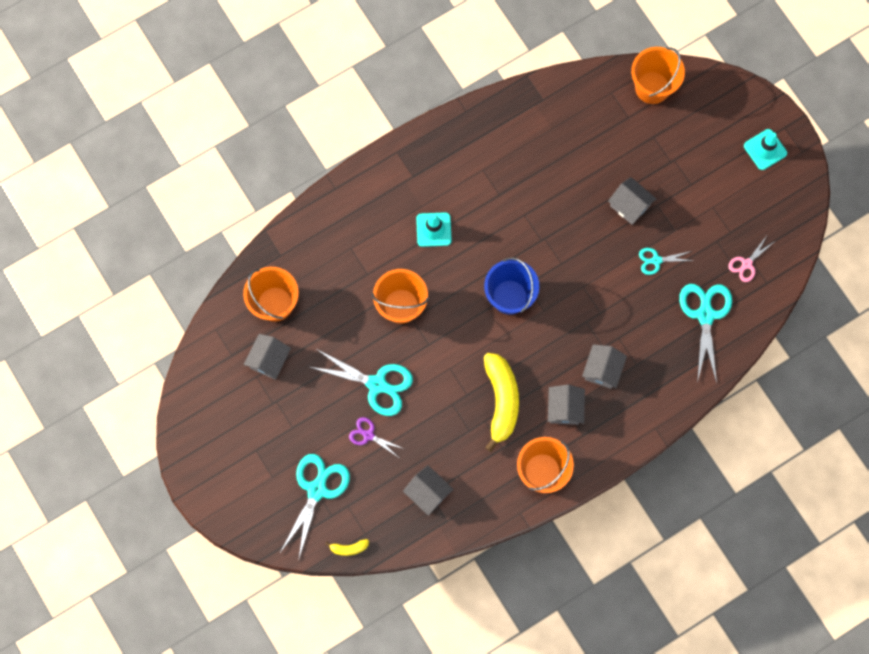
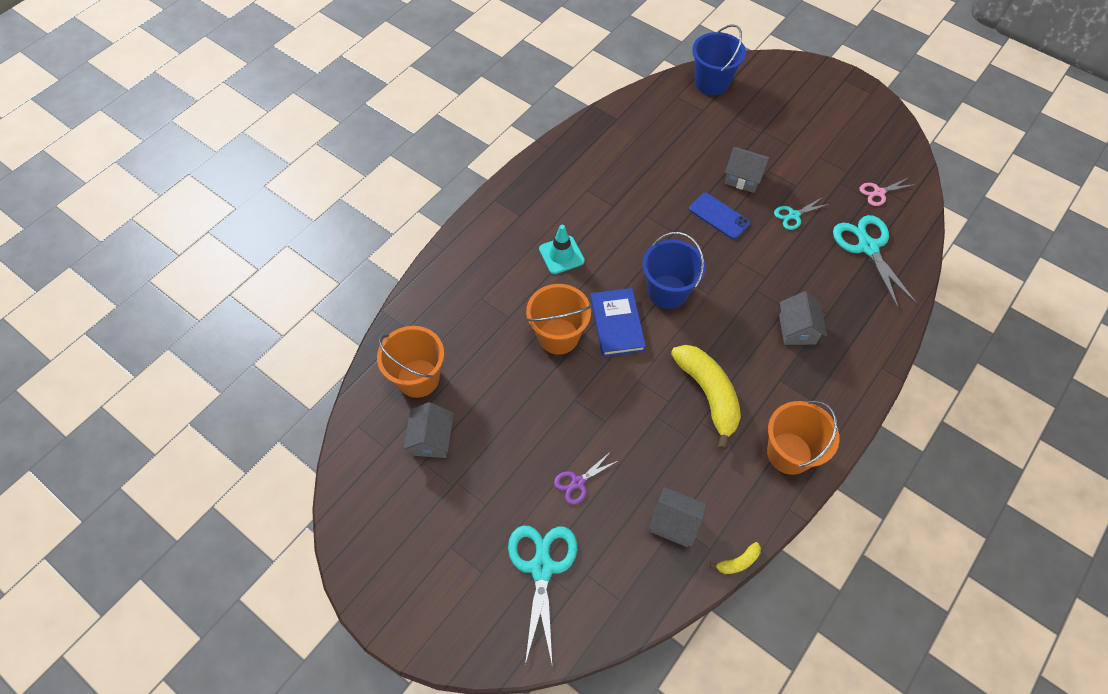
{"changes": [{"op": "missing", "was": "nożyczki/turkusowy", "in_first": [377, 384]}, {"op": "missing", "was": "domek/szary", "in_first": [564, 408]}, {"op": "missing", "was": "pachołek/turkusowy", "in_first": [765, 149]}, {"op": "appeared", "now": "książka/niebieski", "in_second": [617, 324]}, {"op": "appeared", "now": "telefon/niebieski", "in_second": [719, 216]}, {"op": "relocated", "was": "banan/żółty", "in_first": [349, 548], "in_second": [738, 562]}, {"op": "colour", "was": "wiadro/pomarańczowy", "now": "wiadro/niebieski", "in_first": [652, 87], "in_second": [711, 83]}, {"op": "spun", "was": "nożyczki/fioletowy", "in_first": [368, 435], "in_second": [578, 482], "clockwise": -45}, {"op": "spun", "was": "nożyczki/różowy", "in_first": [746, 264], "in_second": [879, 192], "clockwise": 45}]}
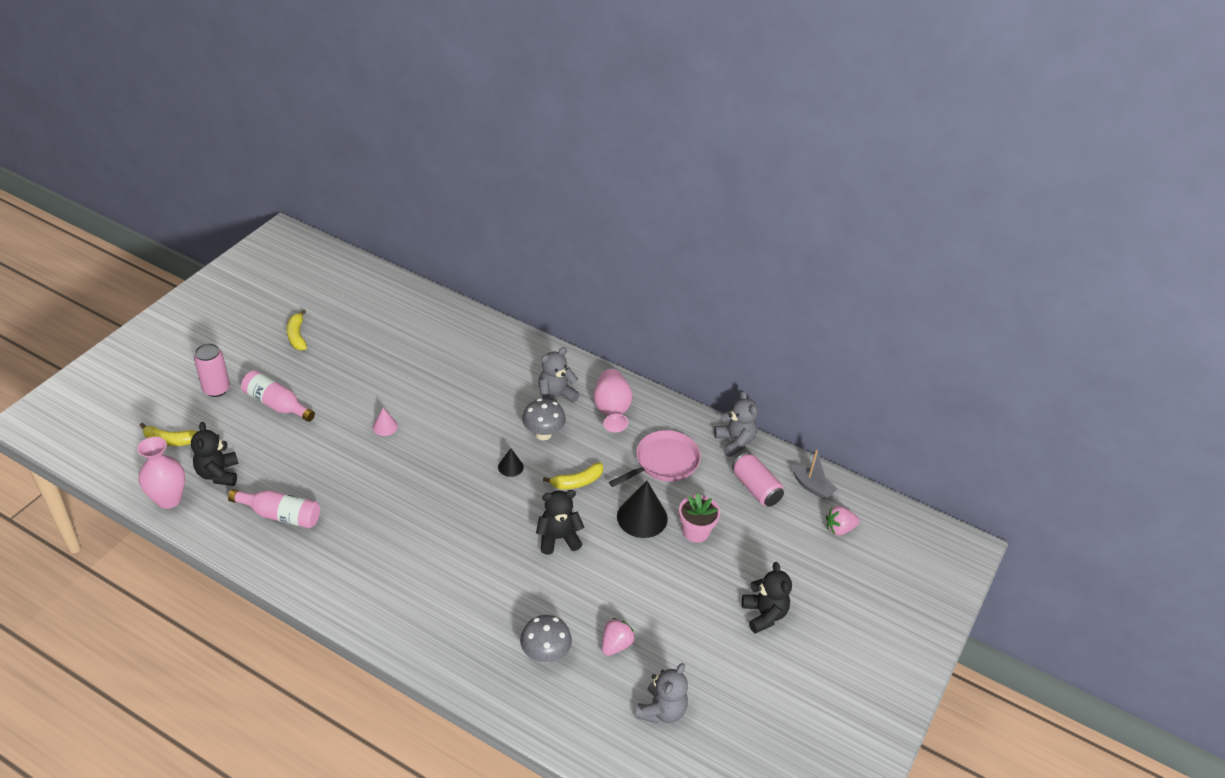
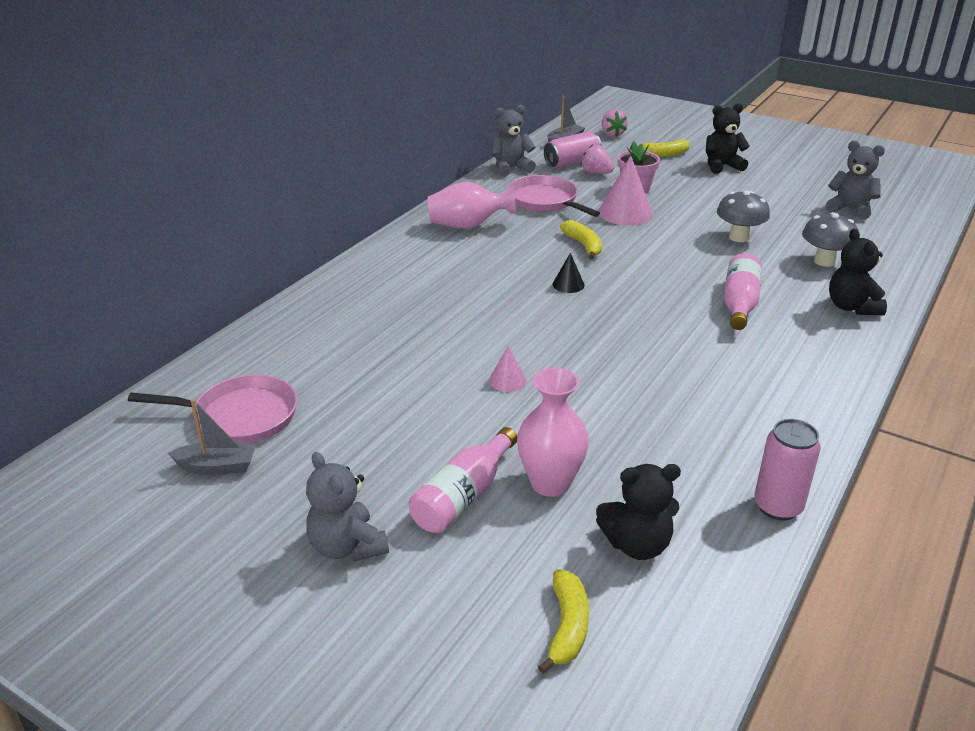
{"changes": [{"op": "appeared", "now": "patelnia/różowy", "in_second": [240, 416]}, {"op": "appeared", "now": "łódka/szary", "in_second": [217, 466]}, {"op": "relocated", "was": "wazon/różowy", "in_first": [169, 499], "in_second": [550, 483]}, {"op": "relocated", "was": "puszka/różowy", "in_first": [216, 389], "in_second": [778, 506]}, {"op": "relocated", "was": "butelka/różowy", "in_first": [280, 515], "in_second": [739, 303]}, {"op": "relocated", "was": "banan/żółty", "in_first": [297, 336], "in_second": [663, 154]}, {"op": "relocated", "was": "grzyb/szary", "in_first": [543, 434], "in_second": [738, 237]}, {"op": "relocated", "was": "miś/czarny", "in_first": [558, 538], "in_second": [851, 307]}, {"op": "relocated", "was": "miś/szary", "in_first": [555, 397], "in_second": [347, 546]}, {"op": "relocated", "was": "truskawka/różowy", "in_first": [616, 645], "in_second": [596, 173]}, {"op": "colour", "was": "stożek/czarny", "now": "stożek/różowy", "in_first": [642, 517], "in_second": [625, 213]}]}
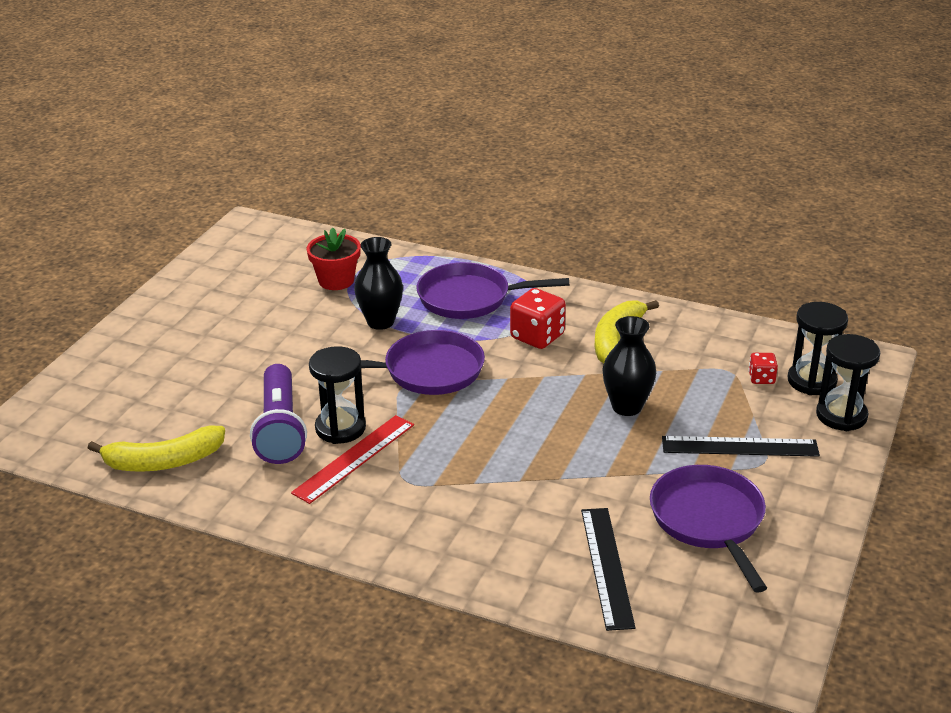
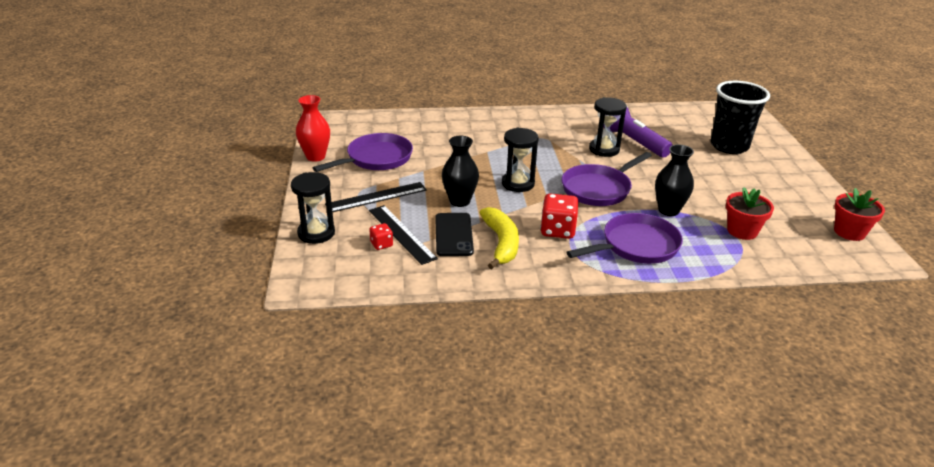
{"changes": [{"op": "missing", "was": "banan/żółty", "in_first": [163, 461]}, {"op": "missing", "was": "linijka/czerwony", "in_first": [354, 458]}, {"op": "appeared", "now": "wazon/czerwony", "in_second": [315, 157]}, {"op": "appeared", "now": "telefon/czarny", "in_second": [453, 235]}, {"op": "appeared", "now": "szklanka/czarny", "in_second": [729, 146]}, {"op": "appeared", "now": "doniczka/czerwony", "in_second": [849, 232]}, {"op": "relocated", "was": "linijka/czarny", "in_first": [606, 567], "in_second": [402, 234]}, {"op": "relocated", "was": "klepsydra/czarny", "in_first": [811, 381], "in_second": [518, 184]}, {"op": "spun", "was": "patelnia/fioletowy", "in_first": [709, 521], "in_second": [376, 158], "clockwise": -90}]}
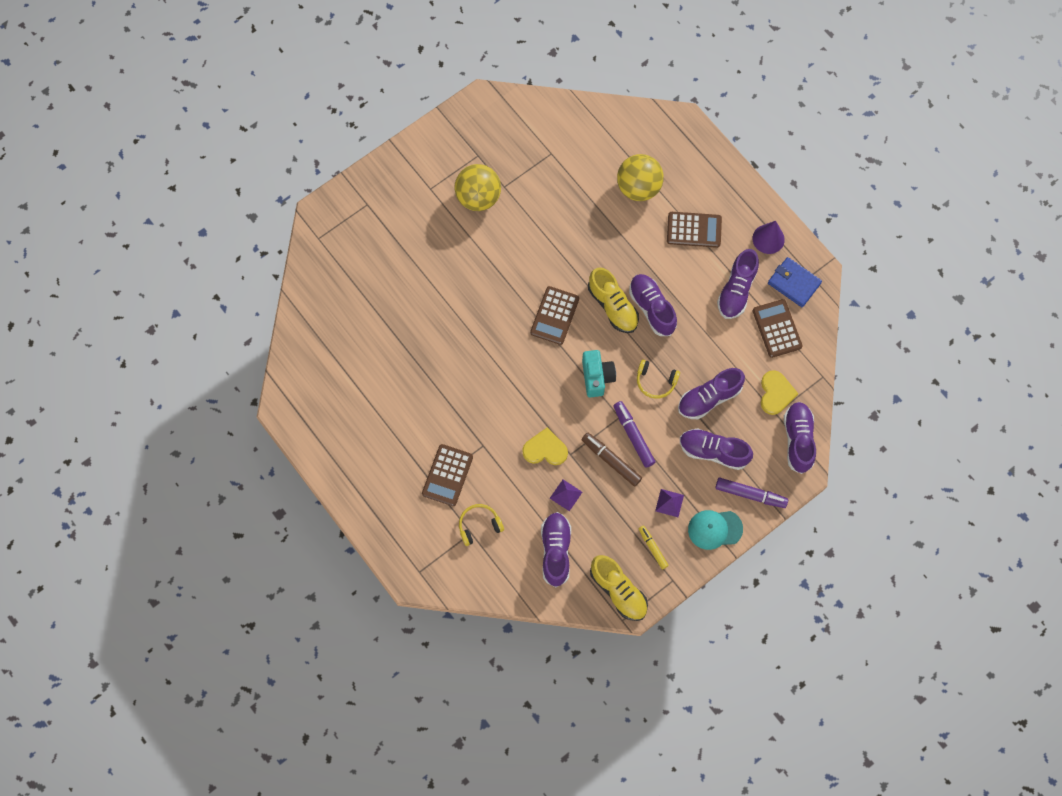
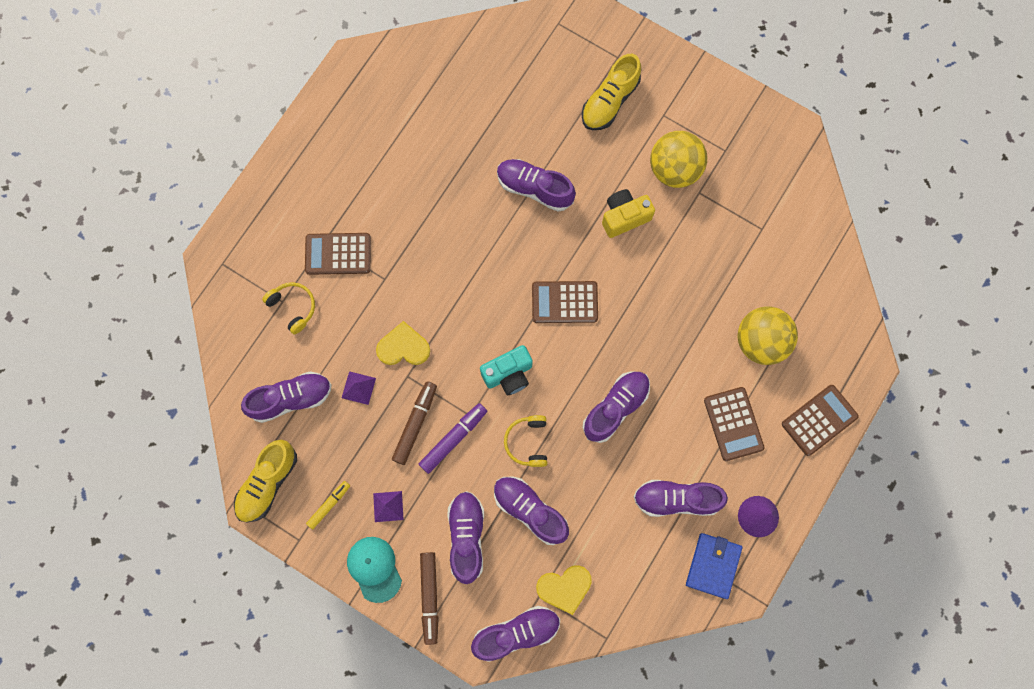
{"changes": [{"op": "appeared", "now": "but/fioletowy", "in_second": [534, 188]}, {"op": "appeared", "now": "aparat fotograficzny/żółty", "in_second": [624, 217]}, {"op": "relocated", "was": "but/żółty", "in_first": [613, 306], "in_second": [609, 101]}, {"op": "relocated", "was": "kalkulator/brązowy", "in_first": [777, 328], "in_second": [819, 420]}, {"op": "colour", "was": "flamaster/fioletowy", "now": "flamaster/brązowy", "in_first": [750, 494], "in_second": [429, 597]}, {"op": "spun", "was": "serce/żółty", "in_first": [545, 449], "in_second": [403, 347], "clockwise": -75}]}
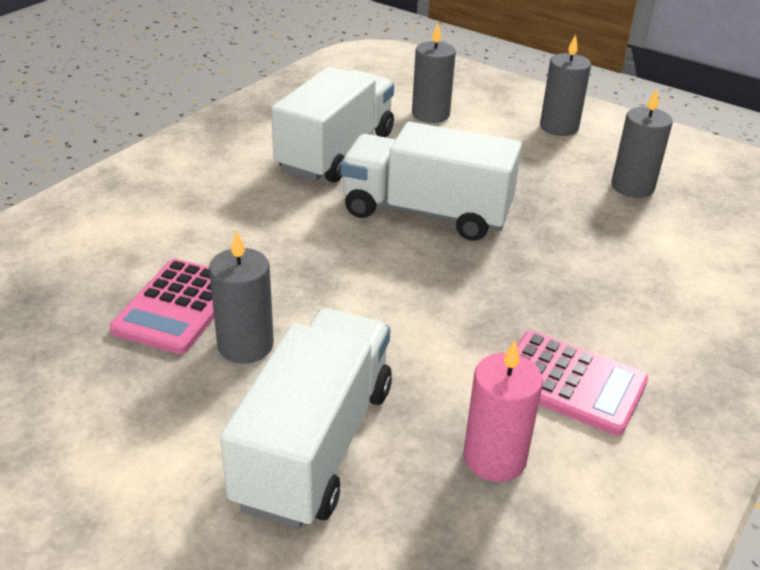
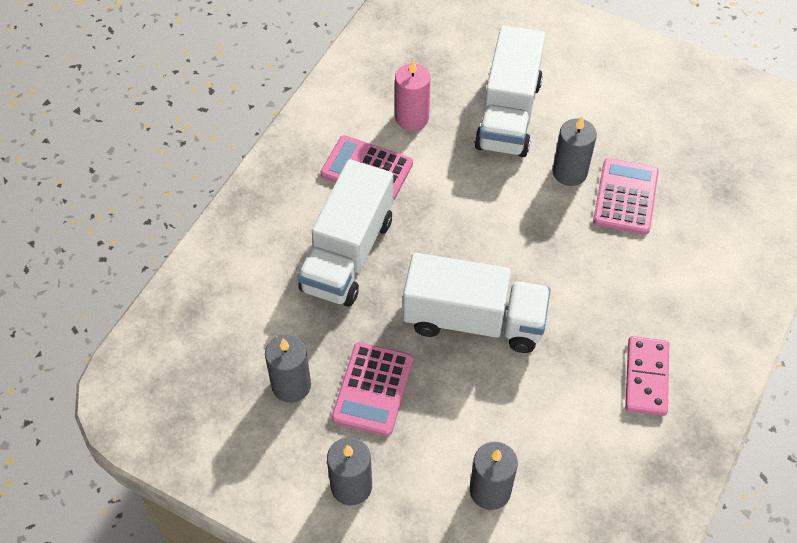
{"changes": [{"op": "appeared", "now": "kalkulator/różowy", "in_second": [372, 389]}, {"op": "appeared", "now": "kostka domina/różowy", "in_second": [646, 377]}, {"op": "relocated", "was": "ciężarówka/biały", "in_first": [336, 152], "in_second": [347, 254]}]}
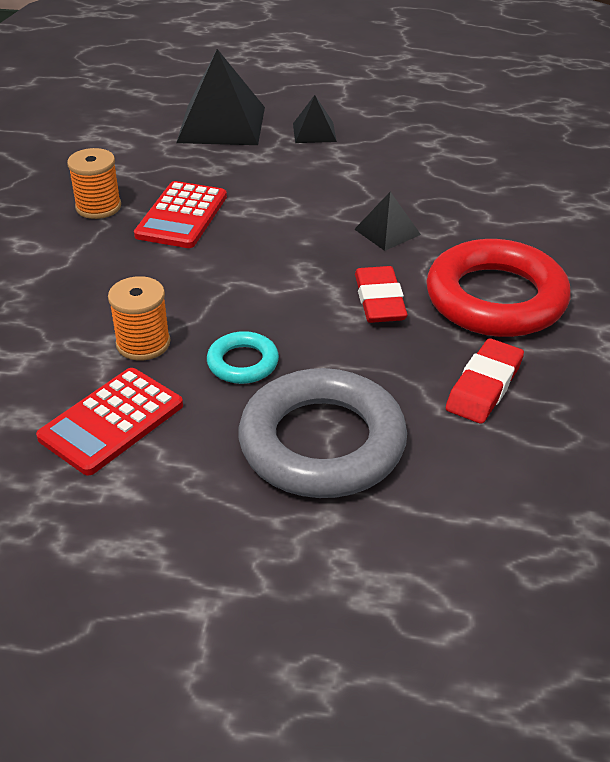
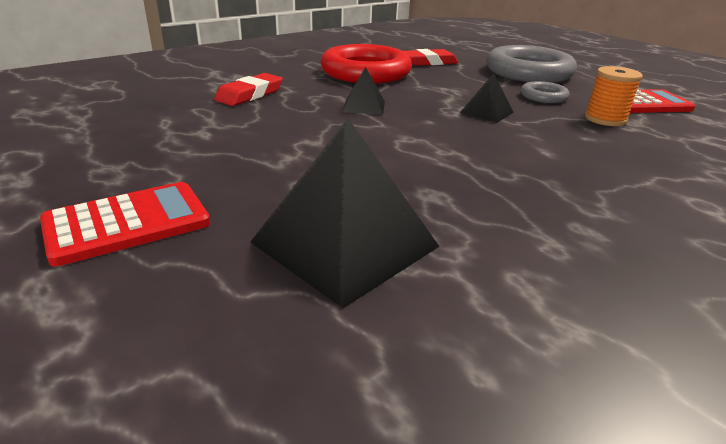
{"changes": [{"op": "missing", "was": "szpulka/pomarańczowy", "in_first": [98, 207]}, {"op": "relocated", "was": "kalkulator/czerwony", "in_first": [182, 216], "in_second": [127, 223]}, {"op": "relocated", "was": "piramida/czarny", "in_first": [314, 132], "in_second": [486, 112]}, {"op": "relocated", "was": "gumka do mazania/czerwony", "in_first": [379, 300], "in_second": [250, 94]}, {"op": "colour", "was": "pierścień/turkusowy", "now": "pierścień/szary", "in_first": [243, 363], "in_second": [543, 97]}]}
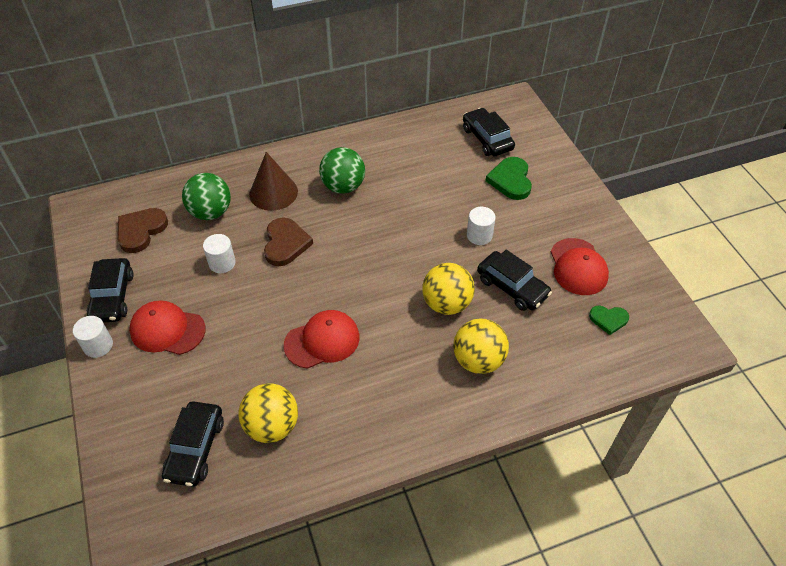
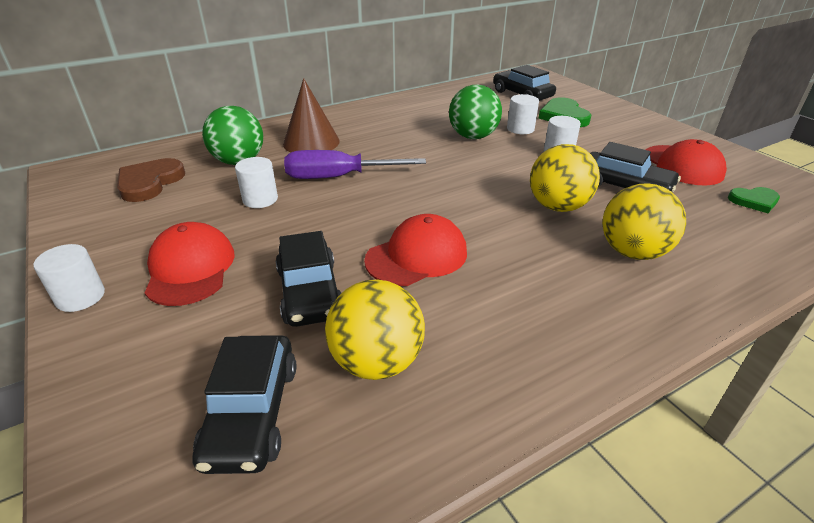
{"changes": [{"op": "appeared", "now": "walec/biały", "in_second": [520, 129]}, {"op": "relocated", "was": "samochód/czarny", "in_first": [112, 297], "in_second": [310, 292]}, {"op": "relocated", "was": "piłka/zielony", "in_first": [343, 186], "in_second": [473, 137]}, {"op": "exchanged", "was": "serce/brązowy", "now": "śrubokręt/fioletowy", "in_first": [285, 244], "in_second": [337, 177]}, {"op": "spun", "was": "czapka/czerwony", "in_first": [167, 330], "in_second": [190, 268], "clockwise": 75}]}
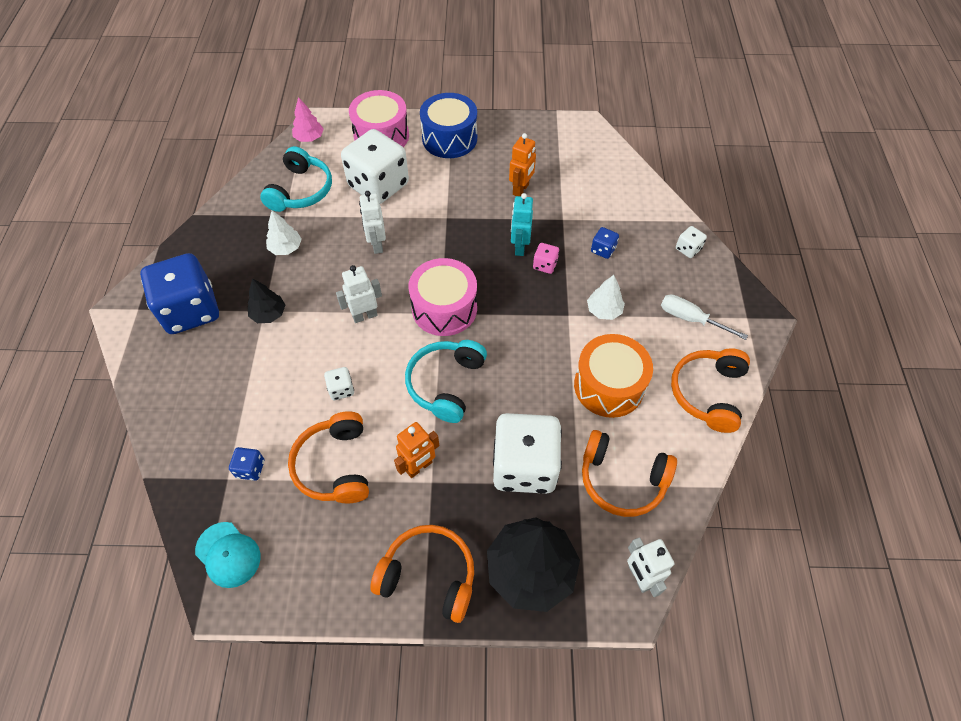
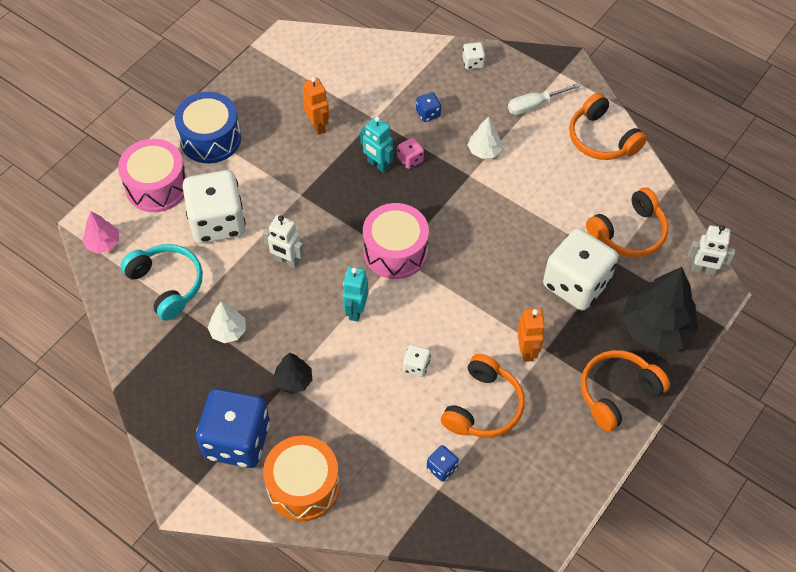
{"changes": [{"op": "missing", "was": "czapka/turkusowy", "in_first": [228, 554]}, {"op": "missing", "was": "słuchawki/turkusowy", "in_first": [445, 384]}, {"op": "relocated", "was": "bęben/pomarańczowy", "in_first": [609, 386], "in_second": [303, 486]}, {"op": "colour", "was": "robot/biały", "now": "robot/turkusowy", "in_first": [365, 316], "in_second": [356, 310]}, {"op": "spun", "was": "słuchawki/pomarańczowy", "in_first": [335, 465], "in_second": [483, 406], "clockwise": -90}]}
